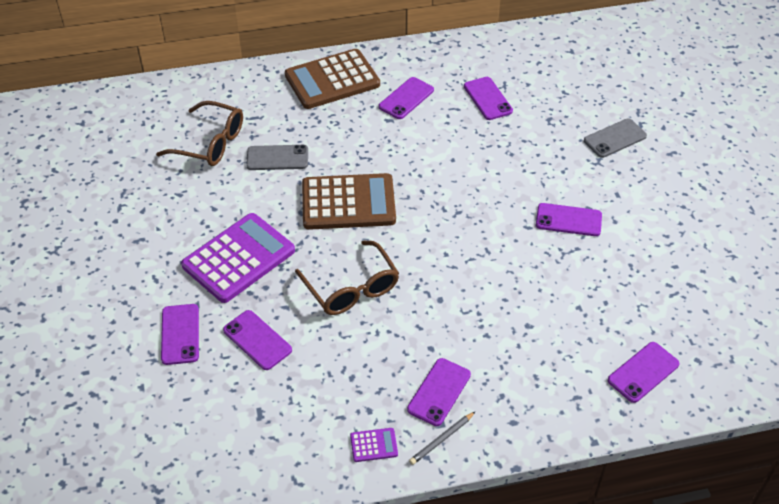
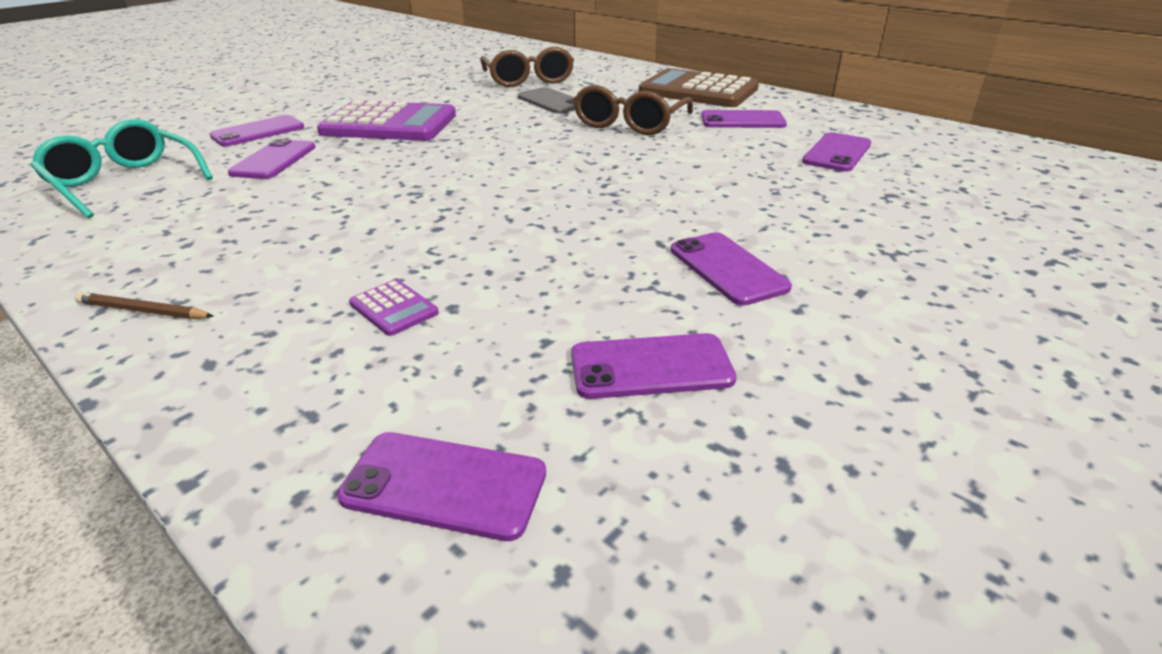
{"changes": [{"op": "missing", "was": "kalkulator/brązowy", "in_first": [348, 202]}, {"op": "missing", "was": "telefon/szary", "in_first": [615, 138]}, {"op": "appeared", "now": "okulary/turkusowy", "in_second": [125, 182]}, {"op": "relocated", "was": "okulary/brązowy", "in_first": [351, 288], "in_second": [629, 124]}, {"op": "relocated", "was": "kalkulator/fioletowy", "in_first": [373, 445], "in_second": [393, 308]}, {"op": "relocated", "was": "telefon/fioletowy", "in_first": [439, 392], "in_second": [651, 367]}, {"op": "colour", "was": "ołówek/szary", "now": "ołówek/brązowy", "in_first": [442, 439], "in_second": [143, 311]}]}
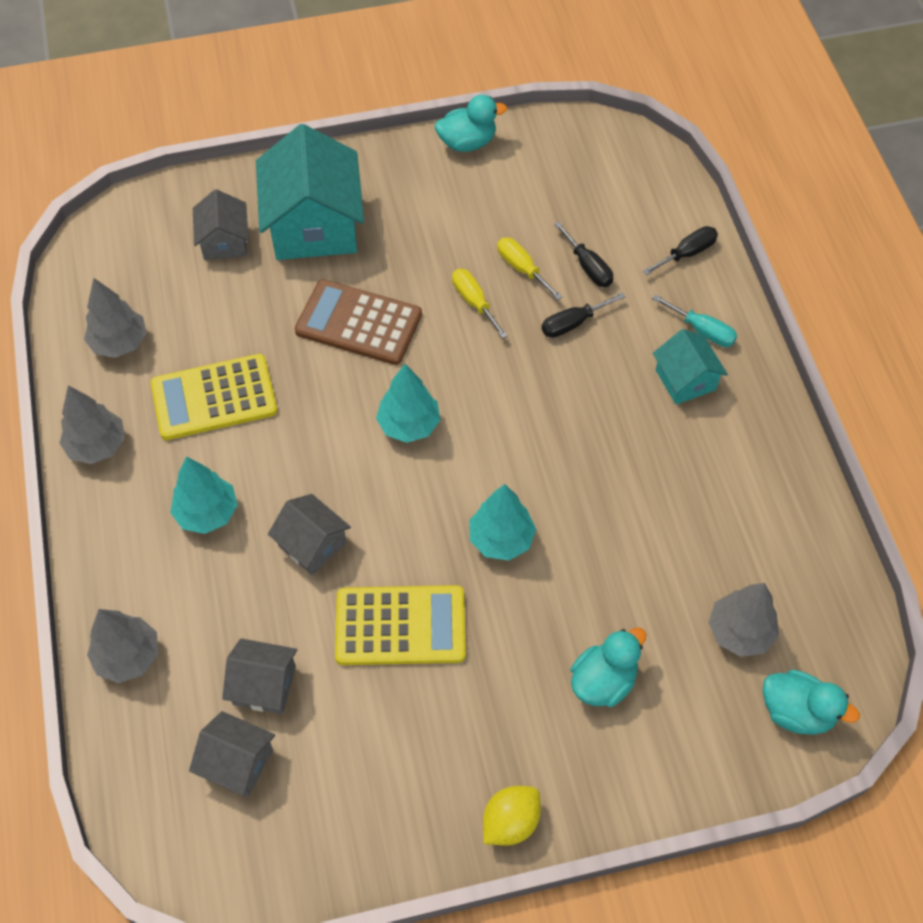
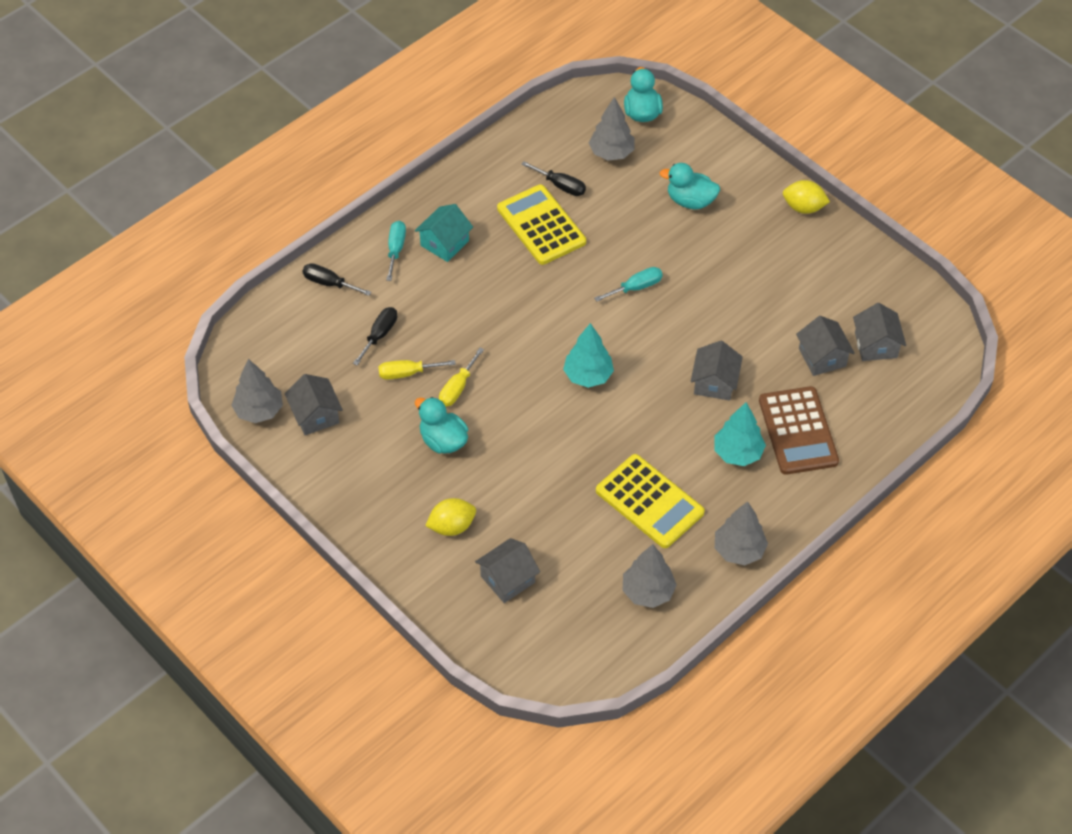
{"changes": [{"op": "appeared", "now": "domek/szary", "in_second": [315, 415]}, {"op": "relocated", "was": "drzewko/szary", "in_first": [128, 656], "in_second": [259, 411]}, {"op": "relocated", "was": "kalkulator/brązowy", "in_first": [358, 323], "in_second": [798, 431]}, {"op": "relocated", "was": "kalkulator/żółty", "in_first": [400, 626], "in_second": [541, 225]}, {"op": "relocated", "was": "kaczka/turkusowy", "in_first": [467, 142], "in_second": [443, 441]}, {"op": "relocated", "was": "śrubokręt/czarny", "in_first": [573, 323], "in_second": [561, 186]}, {"op": "exchanged", "was": "domek/turkusowy", "now": "cytryna/żółty", "in_first": [314, 225], "in_second": [452, 526]}, {"op": "exchanged", "was": "drzewko/turkusowy", "now": "śrubokręt/turkusowy", "in_first": [501, 539], "in_second": [636, 287]}, {"op": "spun", "was": "śrubokręt/żółty", "in_first": [522, 268], "in_second": [407, 373], "clockwise": 60}]}
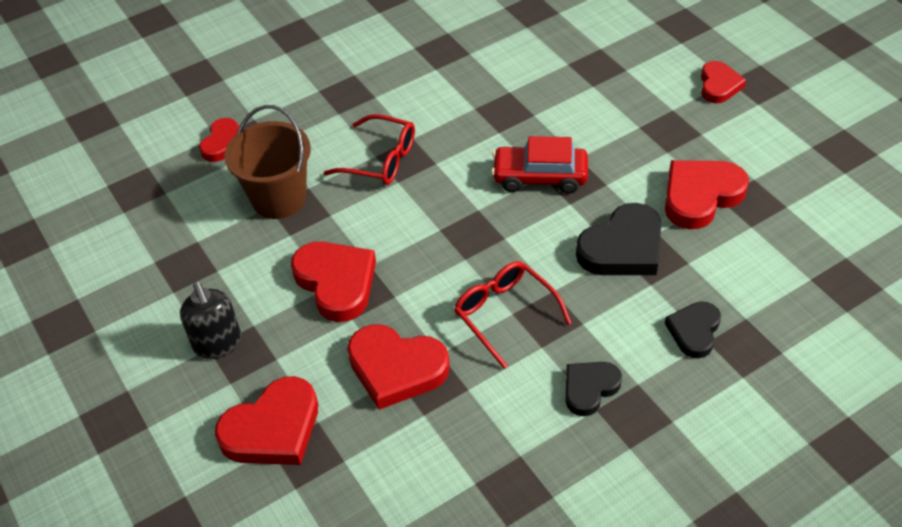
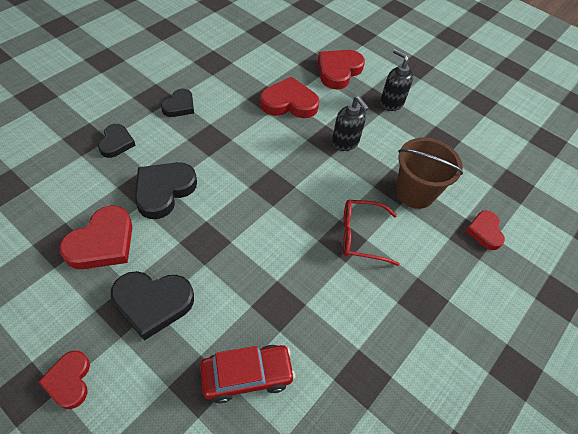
{"changes": [{"op": "missing", "was": "okulary/czerwony", "in_first": [505, 314]}, {"op": "appeared", "now": "serce/czarny", "in_second": [153, 303]}, {"op": "relocated", "was": "samochód/czerwony", "in_first": [540, 177], "in_second": [247, 376]}, {"op": "exchanged", "was": "serce/czerwony", "now": "dozownik mydła/czarny", "in_first": [336, 283], "in_second": [345, 142]}]}
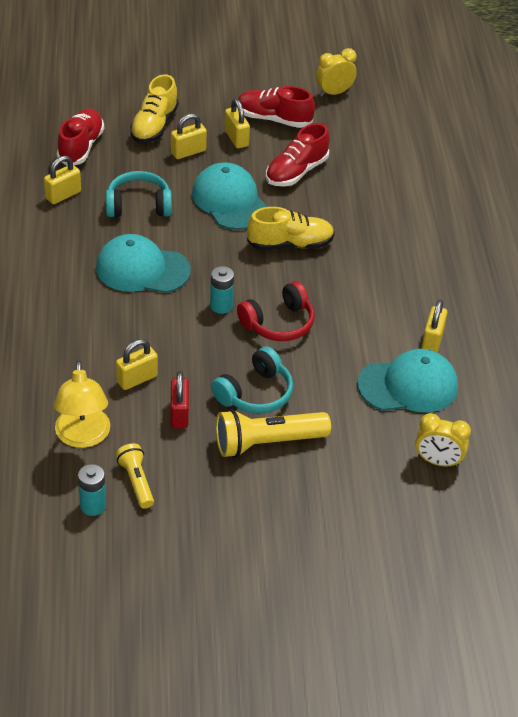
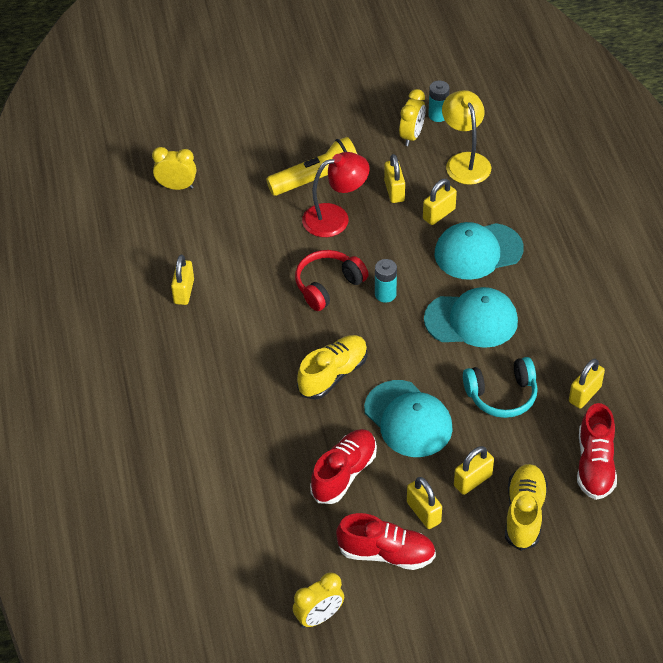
{"changes": [{"op": "relocated", "was": "czapka/turkusowy", "in_first": [408, 385], "in_second": [478, 251]}, {"op": "exchanged", "was": "latarka/żółty", "now": "budzik/żółty", "in_first": [136, 482], "in_second": [411, 136]}, {"op": "exchanged", "was": "słuchawki/turkusowy", "now": "lampka/czerwony", "in_first": [255, 393], "in_second": [335, 218]}, {"op": "colour", "was": "kłódka/czerwony", "now": "kłódka/żółty", "in_first": [179, 414], "in_second": [394, 191]}, {"op": "spun", "was": "but/żółty", "in_first": [290, 244], "in_second": [333, 374], "clockwise": 150}]}
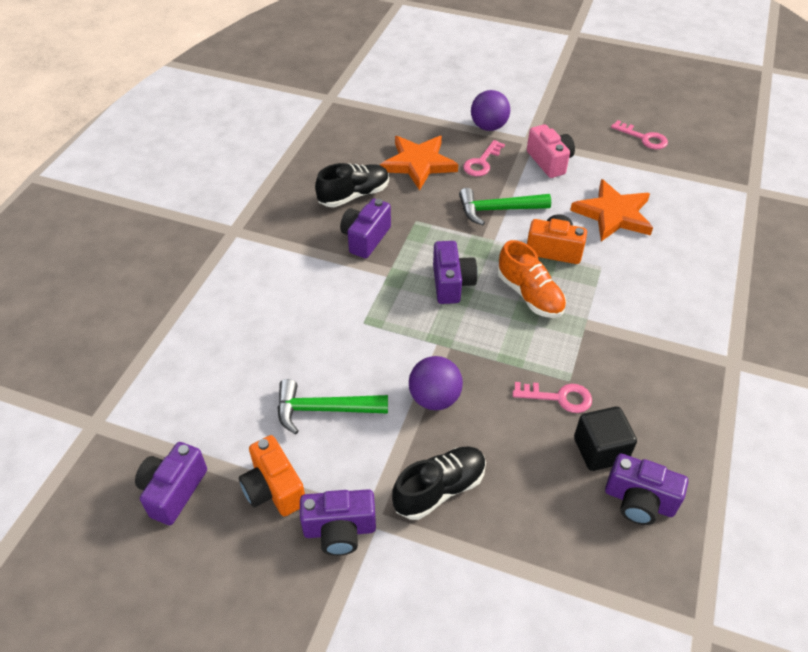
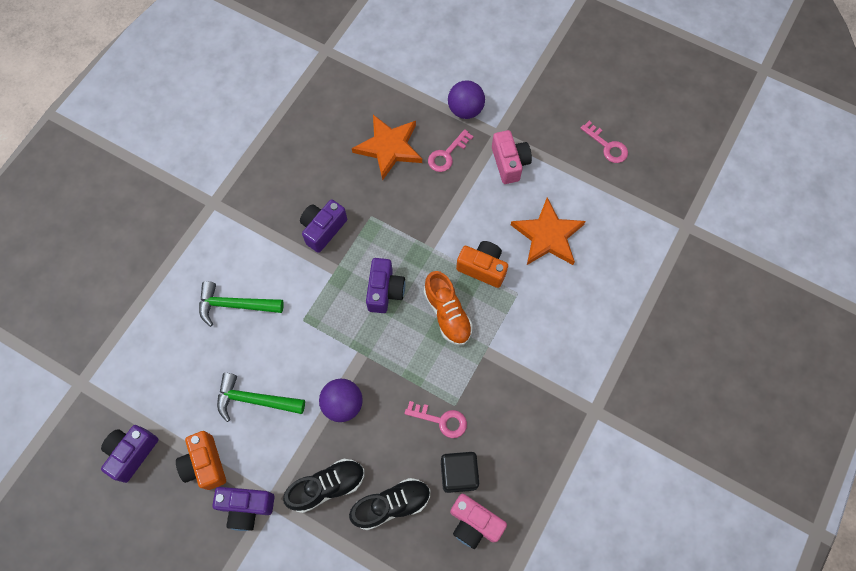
{"changes": [{"op": "relocated", "was": "but/czarny", "in_first": [354, 195], "in_second": [391, 505]}, {"op": "relocated", "was": "młotek/zielony", "in_first": [497, 210], "in_second": [235, 305]}, {"op": "colour", "was": "aparat fotograficzny/fioletowy", "now": "aparat fotograficzny/różowy", "in_first": [639, 501], "in_second": [474, 523]}]}
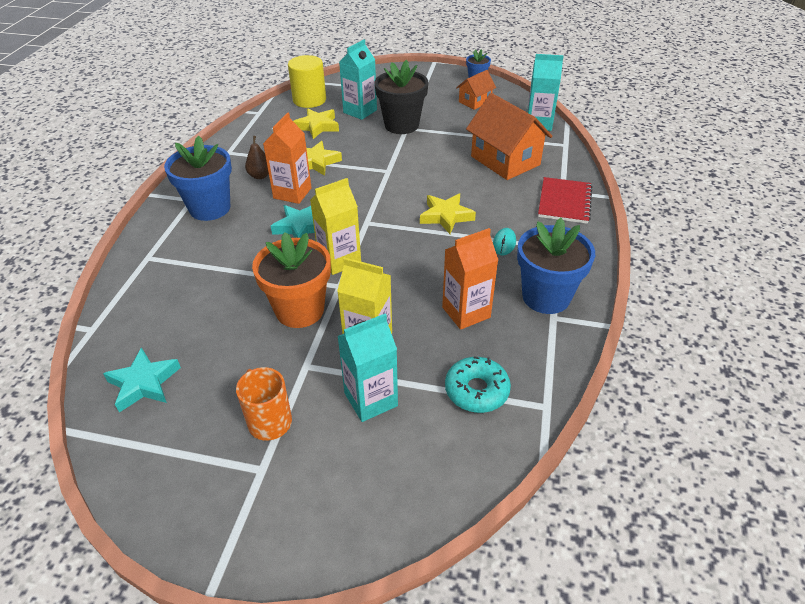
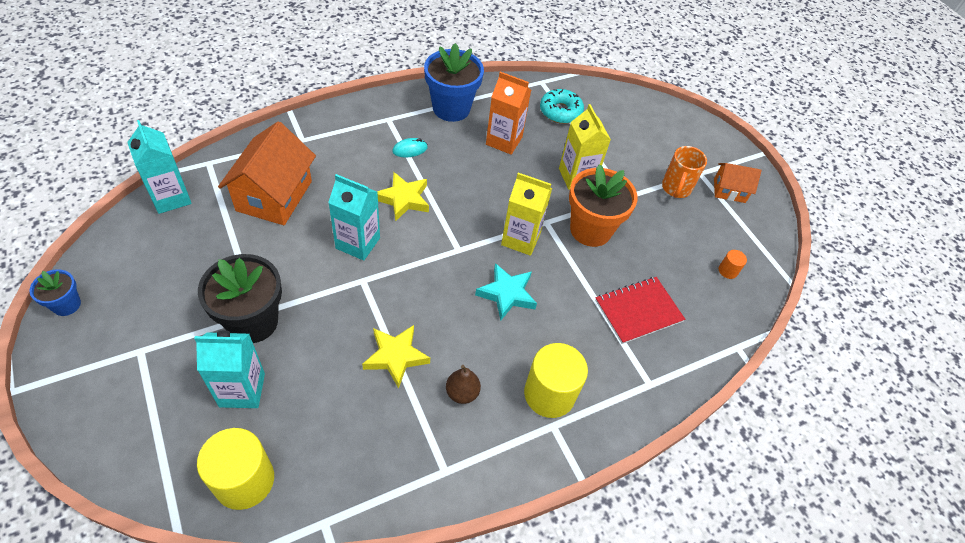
{"changes": [{"op": "missing", "was": "karton mleka/pomarańczowy", "in_first": [292, 193]}, {"op": "missing", "was": "gwiazda/żółty", "in_first": [317, 126]}, {"op": "relocated", "was": "karton mleka/turkusowy", "in_first": [371, 399], "in_second": [358, 243]}, {"op": "relocated", "was": "domek/pomarańczowy", "in_first": [475, 101], "in_second": [729, 190]}, {"op": "relocated", "was": "zeszyt/czerwony", "in_first": [564, 202], "in_second": [638, 311]}, {"op": "exchanged", "was": "gwiazda/turkusowy", "now": "walec/pomarańczowy", "in_first": [144, 383], "in_second": [728, 271]}, {"op": "exchanged", "was": "doniczka/niebieski", "now": "walec/żółty", "in_first": [210, 208], "in_second": [549, 394]}]}
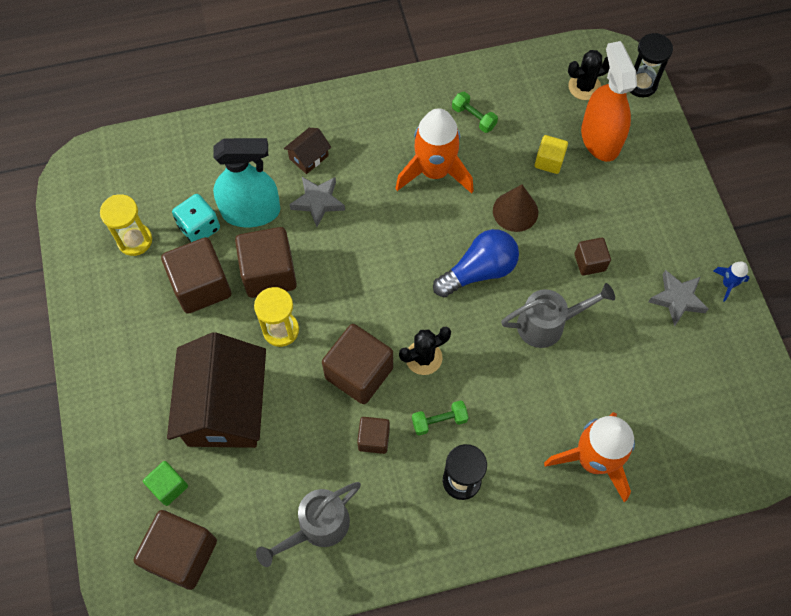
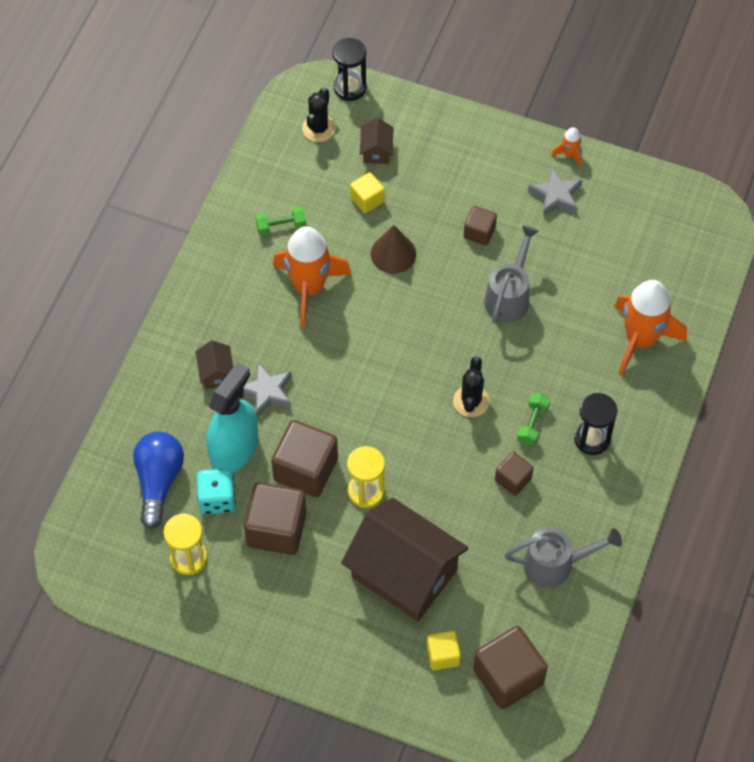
{"changes": [{"op": "missing", "was": "sześcian/brązowy", "in_first": [359, 373]}, {"op": "relocated", "was": "żarówka/niebieski", "in_first": [479, 271], "in_second": [158, 481]}, {"op": "exchanged", "was": "spryskiwacz/pomarańczowy", "now": "domek/brązowy", "in_first": [600, 139], "in_second": [376, 151]}, {"op": "colour", "was": "sześcian/zielony", "now": "sześcian/żółty", "in_first": [168, 486], "in_second": [443, 655]}, {"op": "colour", "was": "rakieta/niebieski", "now": "rakieta/pomarańczowy", "in_first": [728, 284], "in_second": [569, 154]}, {"op": "spun", "was": "konewka/szary", "in_first": [317, 527], "in_second": [556, 564], "clockwise": -90}]}
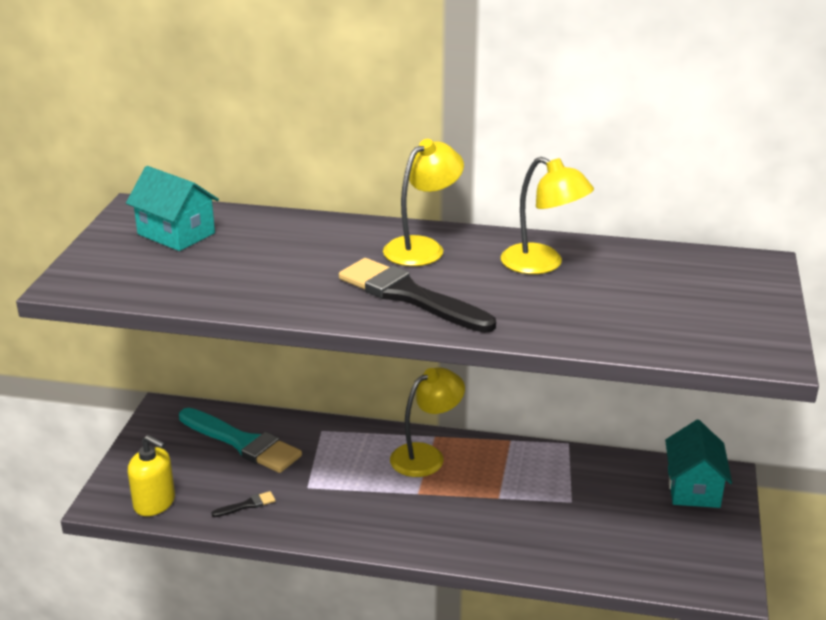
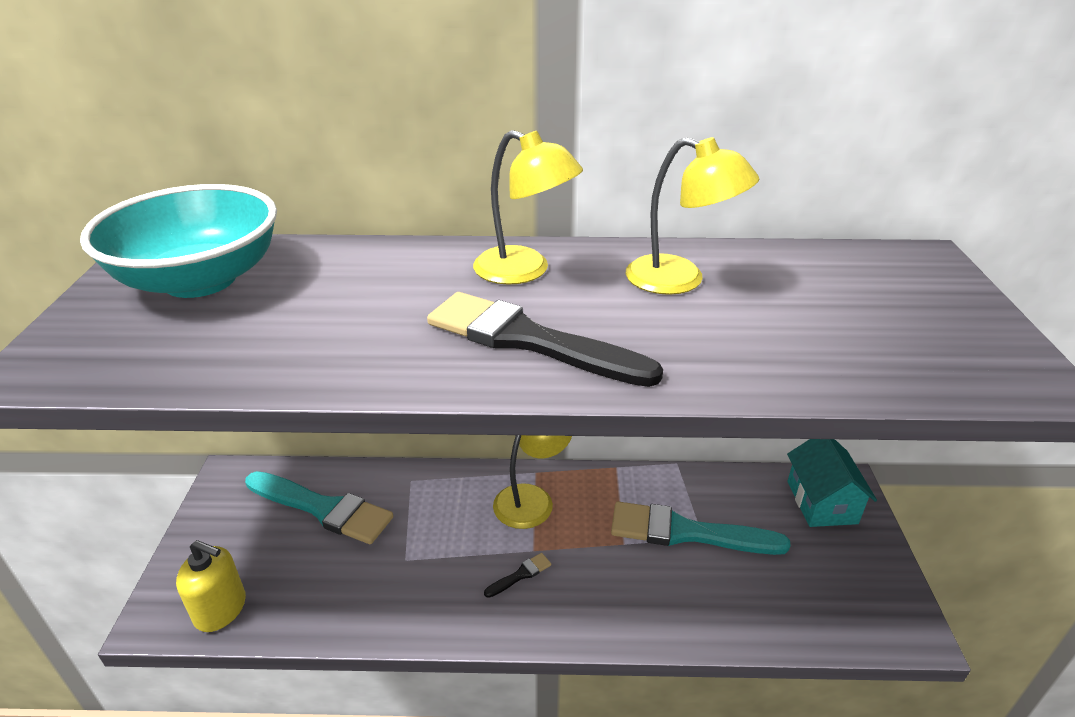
{"changes": [{"op": "appeared", "now": "pędzel/turkusowy", "in_second": [687, 532]}, {"op": "relocated", "was": "pędzel/czarny", "in_first": [247, 505], "in_second": [520, 575]}, {"op": "exchanged", "was": "domek/turkusowy", "now": "miska/turkusowy", "in_first": [176, 233], "in_second": [200, 280]}, {"op": "spun", "was": "lampka/żółty", "in_first": [422, 247], "in_second": [525, 271], "clockwise": 90}]}
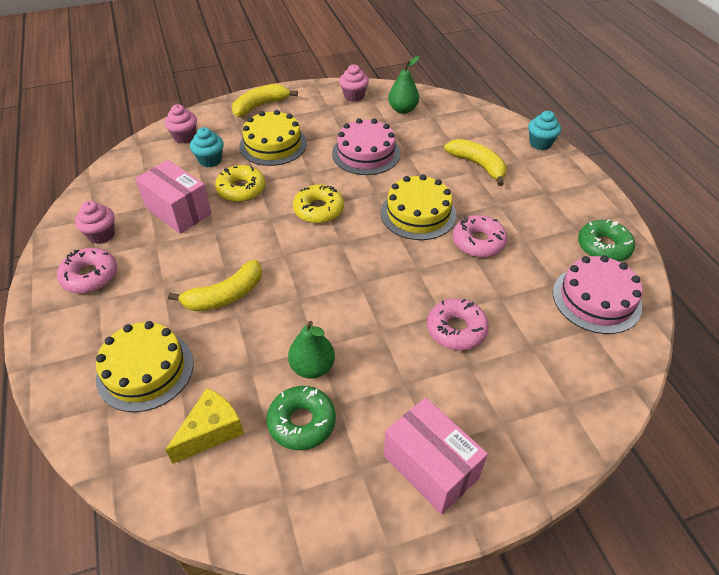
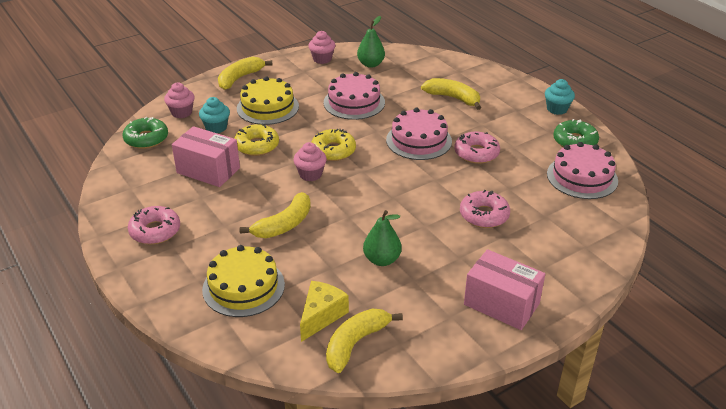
{"changes": [{"op": "appeared", "now": "banan/żółty", "in_second": [355, 343]}, {"op": "relocated", "was": "muffinka/różowy", "in_first": [101, 235], "in_second": [310, 174]}, {"op": "relocated", "was": "donut/zielony", "in_first": [302, 422], "in_second": [146, 139]}, {"op": "relocated", "was": "muffinka/turkusowy", "in_first": [540, 143], "in_second": [557, 109]}, {"op": "colour", "was": "tort/żółty", "now": "tort/różowy", "in_first": [418, 213], "in_second": [419, 140]}]}
